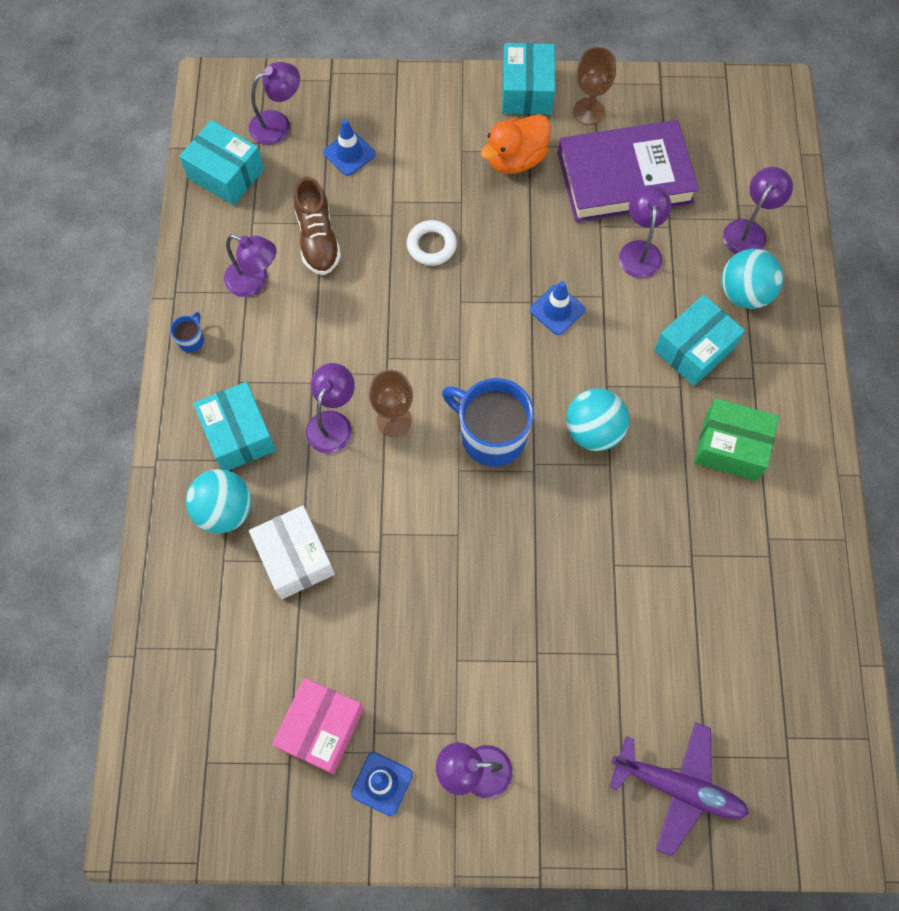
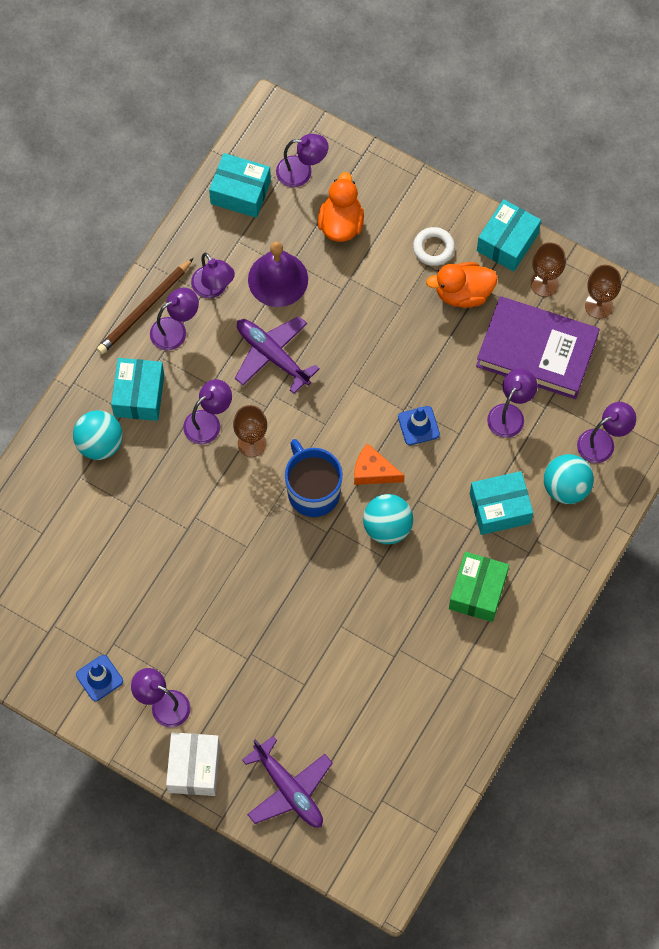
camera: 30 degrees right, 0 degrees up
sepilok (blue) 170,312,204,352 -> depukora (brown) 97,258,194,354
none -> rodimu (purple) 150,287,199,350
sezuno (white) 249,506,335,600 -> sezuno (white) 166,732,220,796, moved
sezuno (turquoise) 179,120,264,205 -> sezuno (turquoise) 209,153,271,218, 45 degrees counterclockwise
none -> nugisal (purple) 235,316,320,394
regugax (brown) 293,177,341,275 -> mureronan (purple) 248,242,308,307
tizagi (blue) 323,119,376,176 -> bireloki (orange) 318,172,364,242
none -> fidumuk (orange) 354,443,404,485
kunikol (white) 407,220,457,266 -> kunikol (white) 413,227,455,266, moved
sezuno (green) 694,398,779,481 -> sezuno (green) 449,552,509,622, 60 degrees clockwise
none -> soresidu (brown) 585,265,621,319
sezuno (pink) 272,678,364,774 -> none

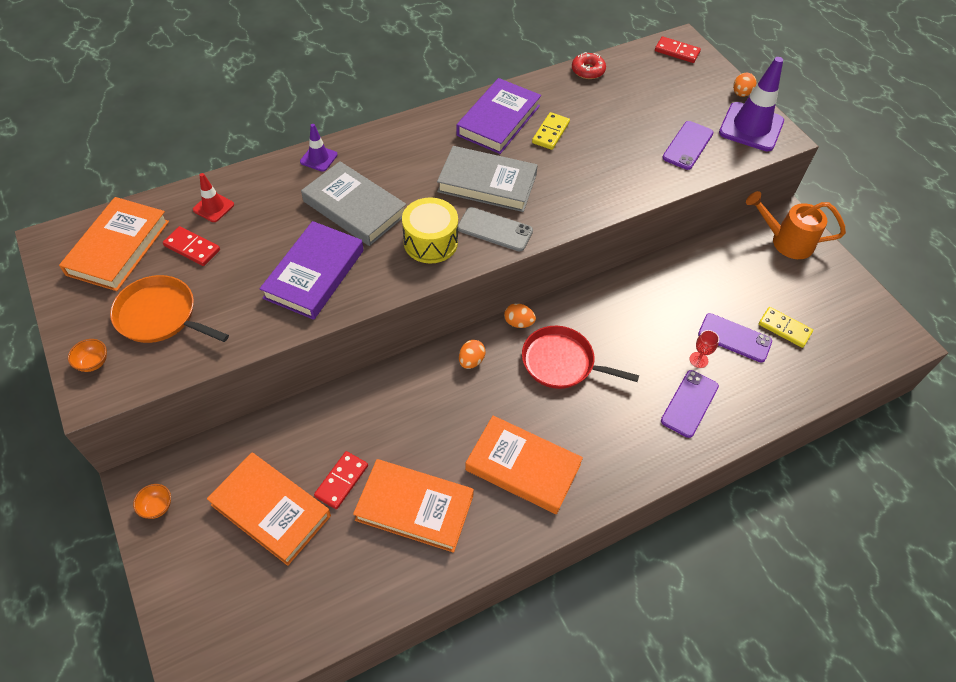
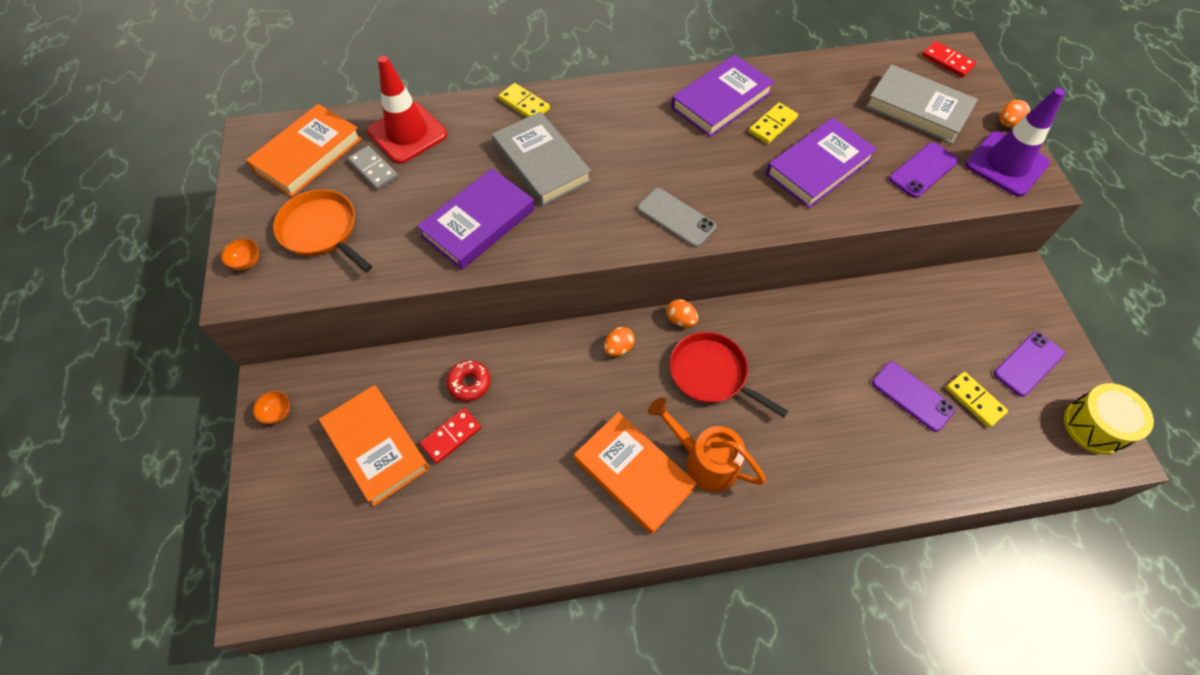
camera: 20 degrees right, 5 degrees up
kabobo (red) 163,226,220,266 -> kabobo (grey) 348,146,398,190
tizagi (red) 193,173,234,222 -> tizagi (red) 367,56,447,164, x1.98
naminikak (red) 572,52,606,79 -> naminikak (red) 446,360,491,401, moved
tizagi (purple) 300,124,338,172 -> kabobo (yellow) 499,83,550,117
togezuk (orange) 746,191,846,259 -> togezuk (orange) 648,397,766,492, moved
none -> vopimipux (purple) 766,118,877,208
vopimipux (grey) 437,146,538,212 -> vopimipux (grey) 865,64,978,144, moved
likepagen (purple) 661,370,719,438 -> likepagen (purple) 994,331,1065,397, moved
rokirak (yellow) 402,197,458,263 -> rokirak (yellow) 1064,383,1154,455, moved
vopimipux (orange) 353,459,474,553 -> none
soresidu (red) 690,330,719,368 -> none

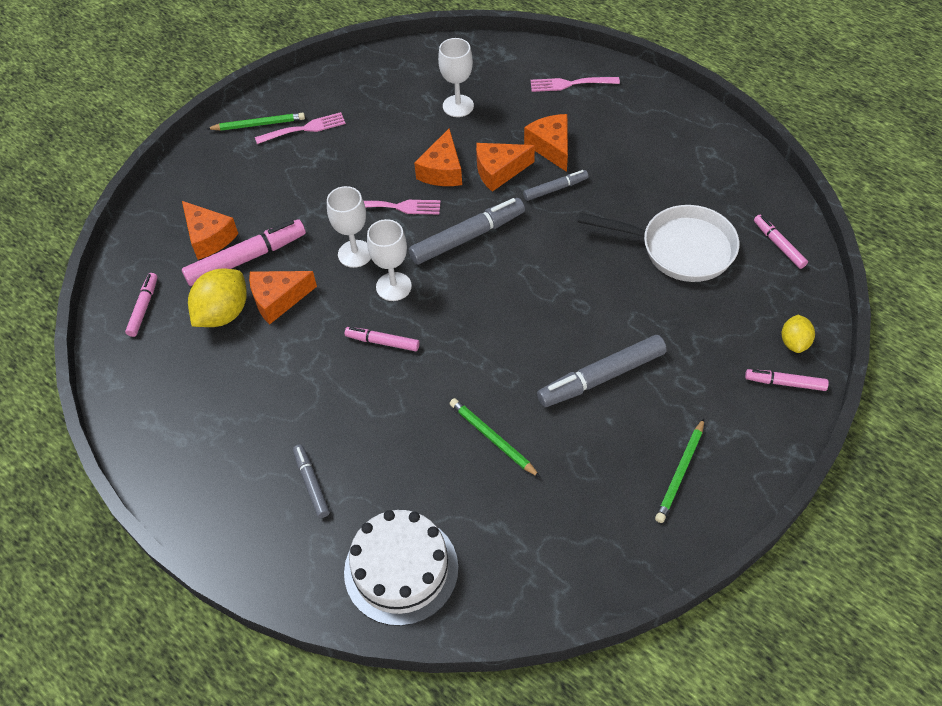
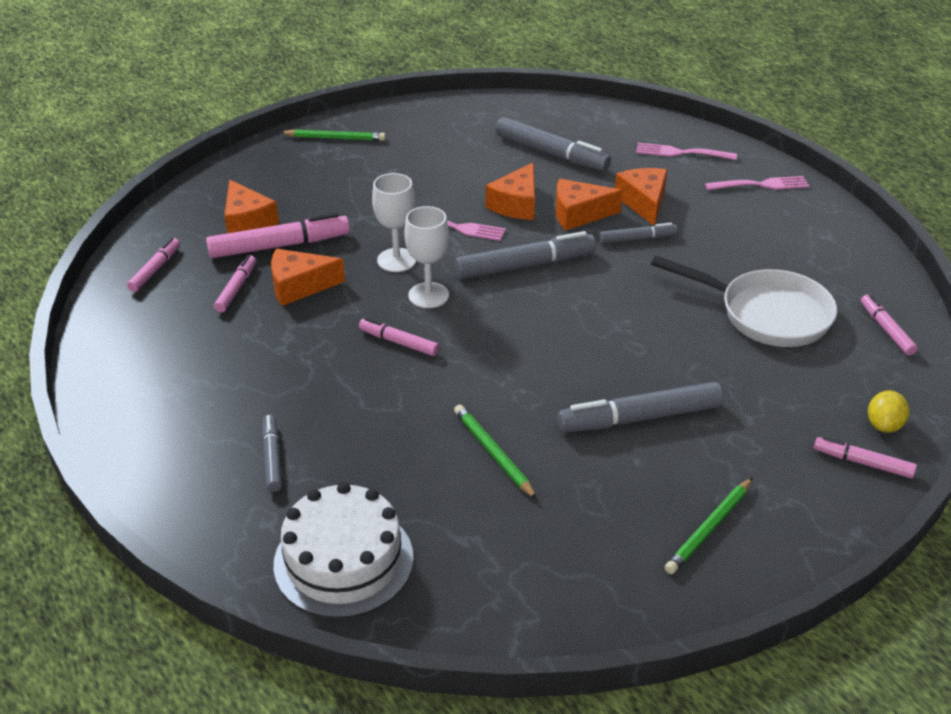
camera: 10 degrees right, 15 degrees down
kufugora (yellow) 188,269,247,327 -> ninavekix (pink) 214,255,256,313
soresidu (white) 438,38,474,117 -> ninavekix (grey) 496,117,611,171
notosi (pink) 255,112,346,144 -> notosi (pink) 705,176,809,190, moved

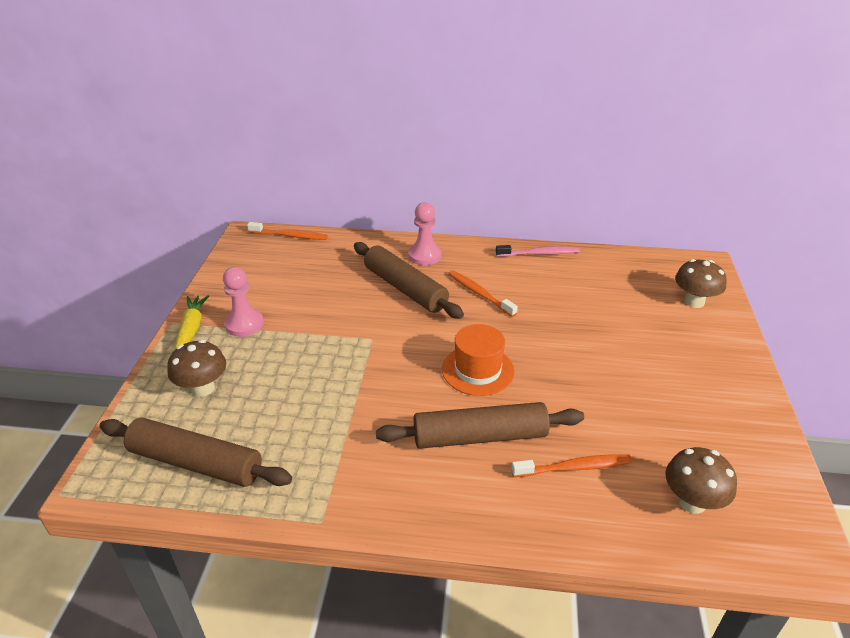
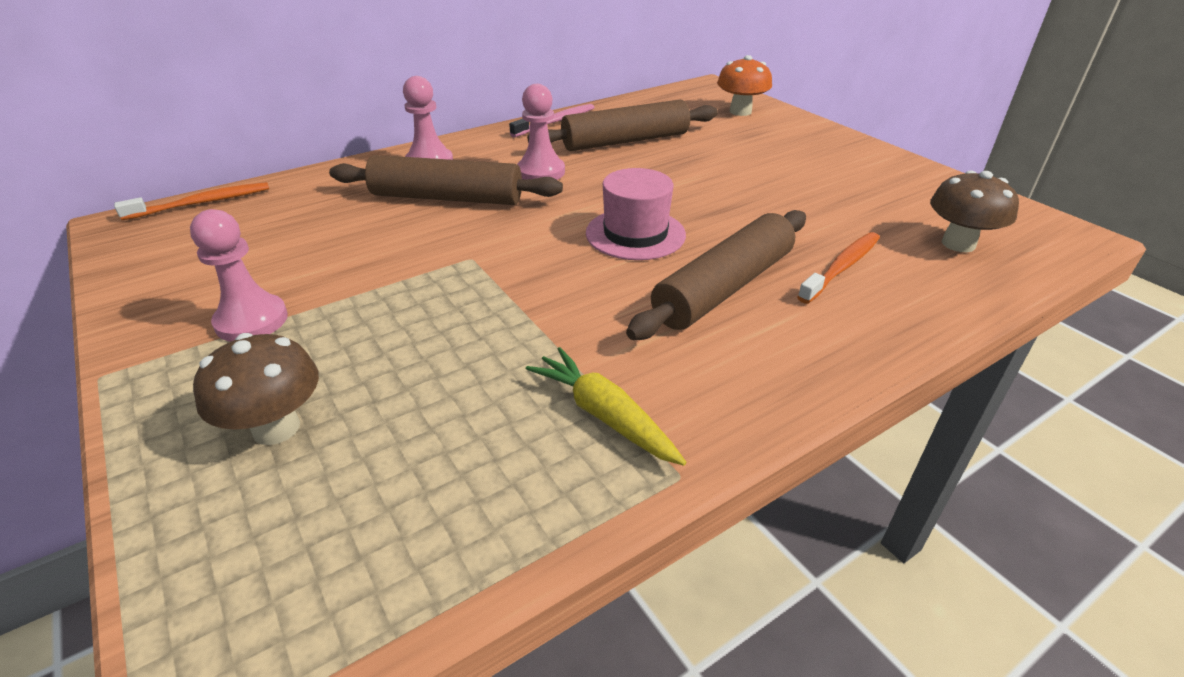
camera: 40 degrees left, 0 degrees up
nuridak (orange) 448,270,518,317 -> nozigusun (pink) 517,84,565,180
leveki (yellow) 175,295,209,349 -> leveki (yellow) 526,347,686,466, moved
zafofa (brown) 100,418,292,487 -> zafofa (brown) 527,99,718,151, moved
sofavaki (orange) 442,324,515,396 -> sofavaki (pink) 586,168,686,260
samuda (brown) 675,259,727,308 -> samuda (orange) 717,55,772,116

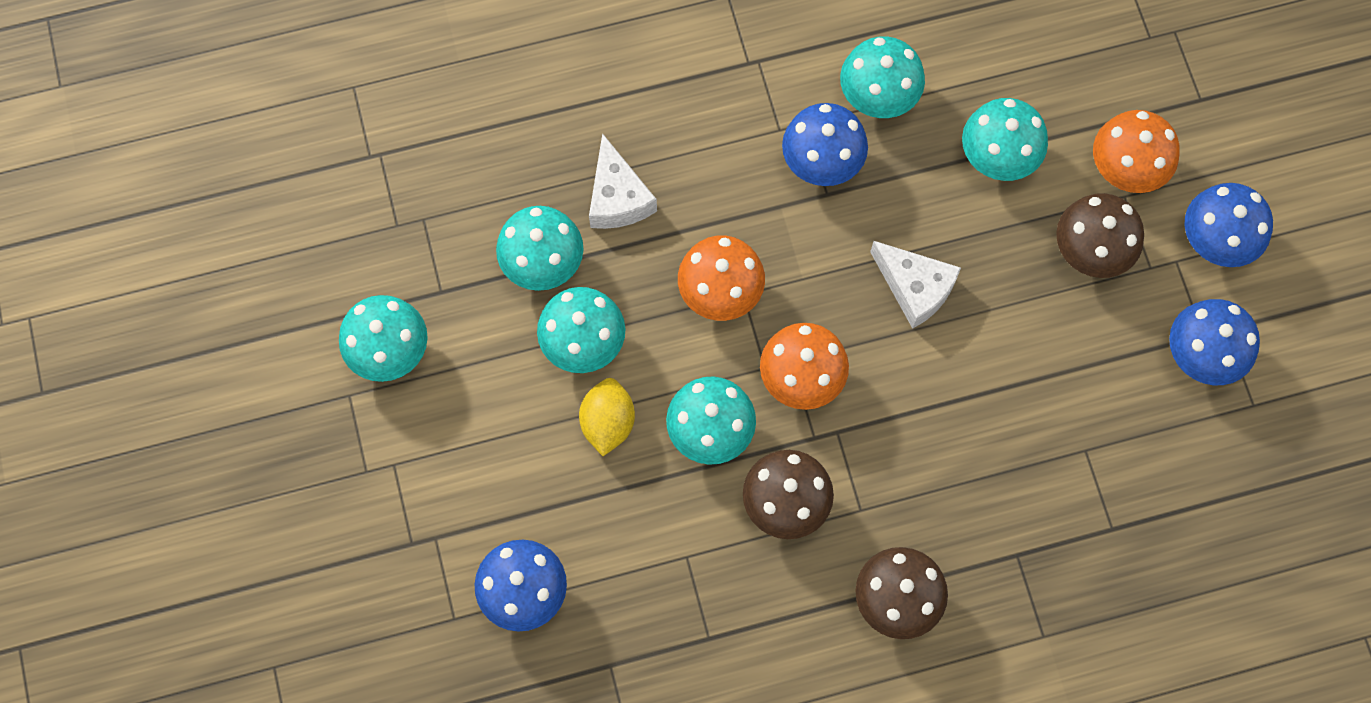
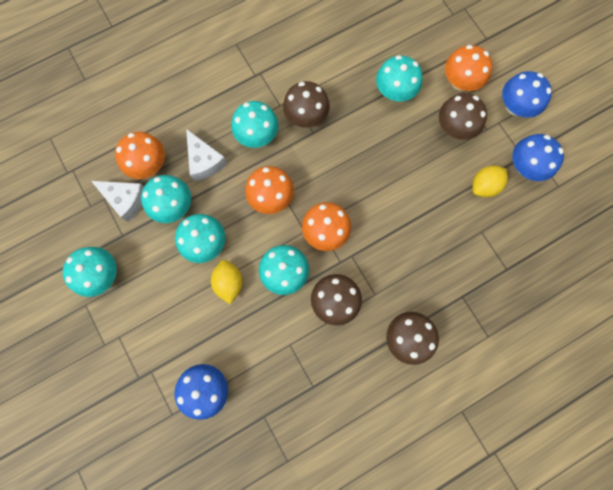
camera: 15 degrees left, 5 degrees up
fidumuk (white) 870,241,961,329 -> fidumuk (white) 91,181,144,222, moved
none -> samuda (orange) 115,132,165,179
samuda (turquoise) 840,36,925,118 -> samuda (turquoise) 231,101,278,148, moved
samuda (blue) 782,103,868,186 -> samuda (brown) 283,81,330,128
none -> kufugora (yellow) 472,165,508,197

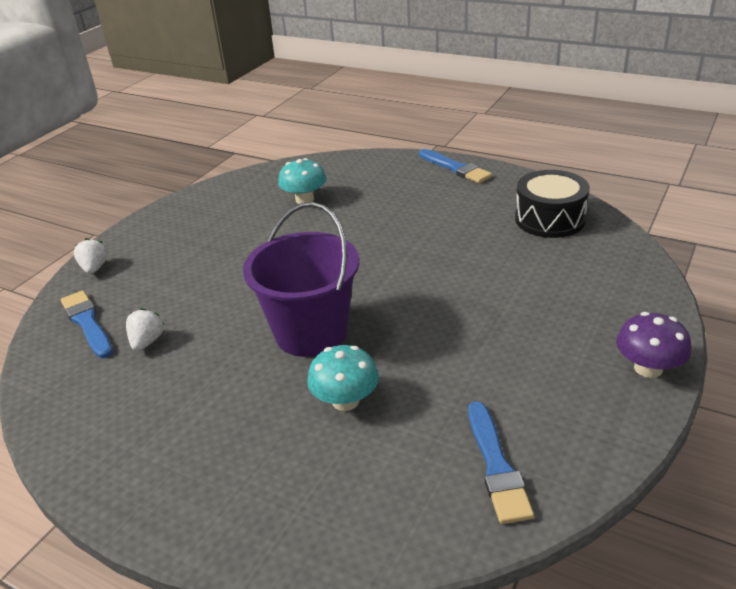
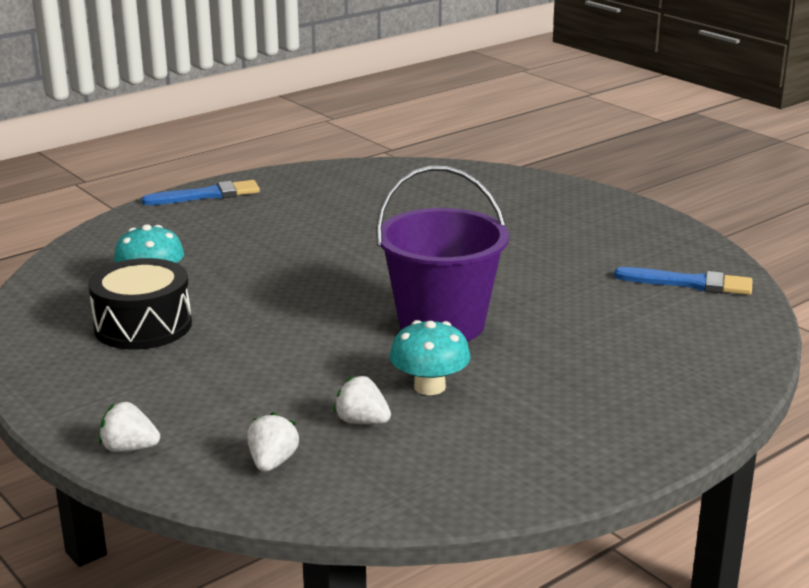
camera: 70 degrees left, 10 degrees down
rokirak (black) 515,170,590,238 -> rokirak (black) 88,258,192,350, moved
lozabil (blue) 61,291,113,358 -> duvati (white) 247,412,299,472
samuda (turquoise) 307,345,379,411 -> samuda (turquoise) 390,320,471,395, moved
samuda (purple) 616,312,691,378 -> none

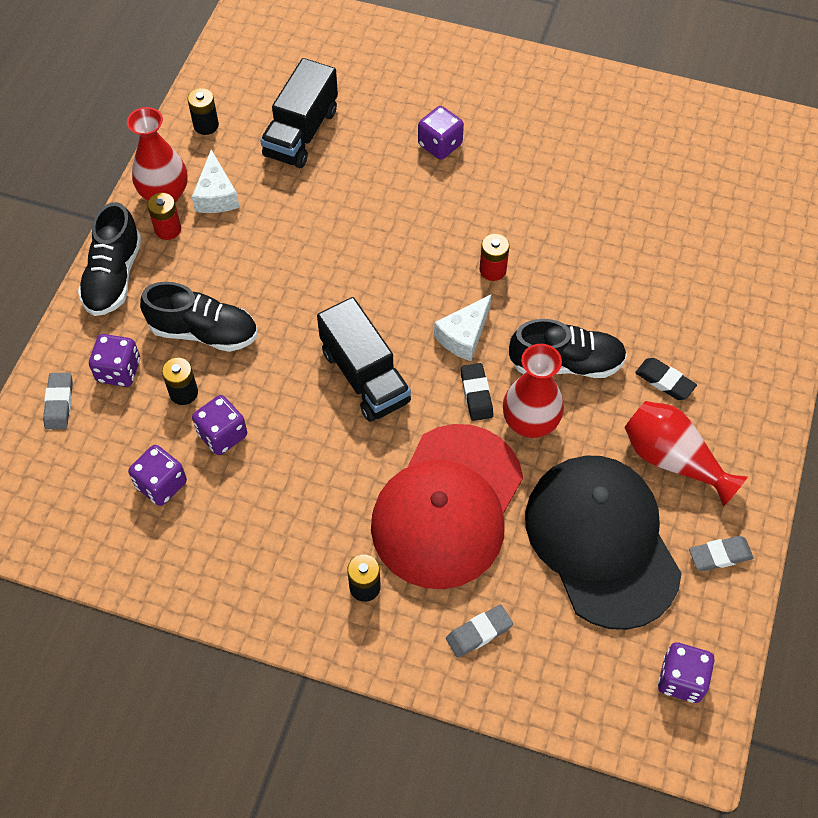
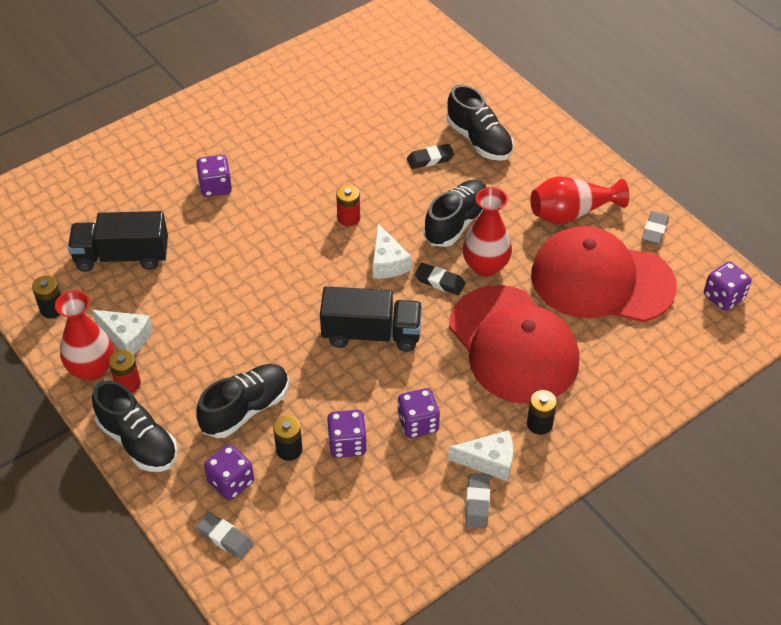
camera: 55 degrees left, 10 degrees down
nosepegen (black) 260,58,338,168 -> nosepegen (black) 68,211,168,272, 120 degrees clockwise
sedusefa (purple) 128,445,187,506 -> sedusefa (purple) 397,388,440,438, moved
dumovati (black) 635,358,697,400 -> dumovati (black) 407,144,454,169, moved
none -> regugax (black) 447,85,514,161
none -> fidumuk (white) 448,430,513,481
dumovati (grey) 446,605,513,658 -> dumovati (grey) 465,473,490,528, moved
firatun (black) 525,456,682,630 -> firatun (red) 531,226,677,322

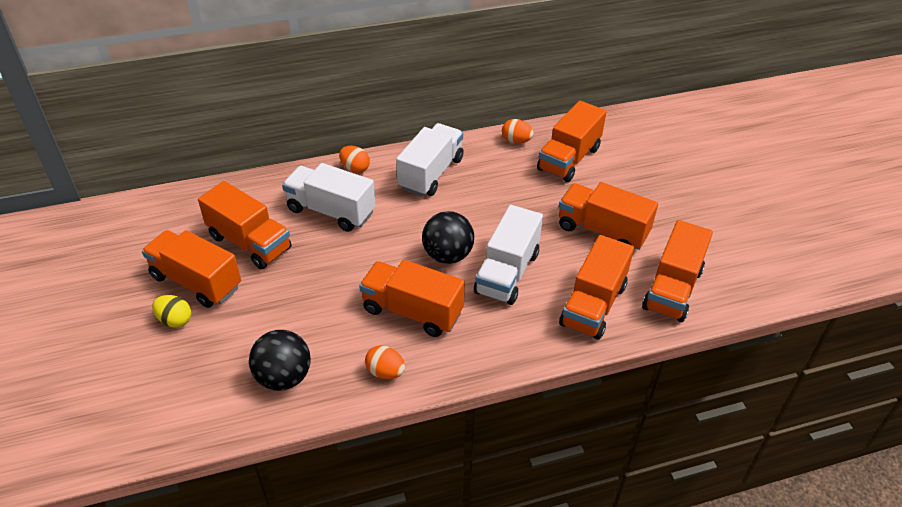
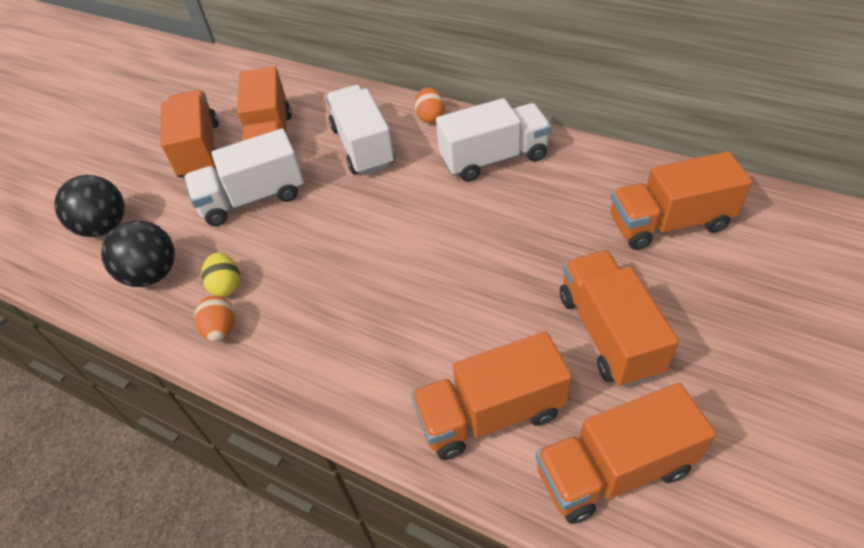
camera: 50 degrees right, 5 degrees up
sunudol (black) 422,211,474,264 -> sunudol (black) 54,175,125,237, moved
nosepegen (white) 474,205,543,305 -> nosepegen (white) 184,128,304,226, moved
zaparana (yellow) 152,295,191,328 -> zaparana (yellow) 201,252,240,297, moved
nosepegen (orange) 359,260,465,337 -> none
zaparana (orange) 502,119,534,144 -> none

